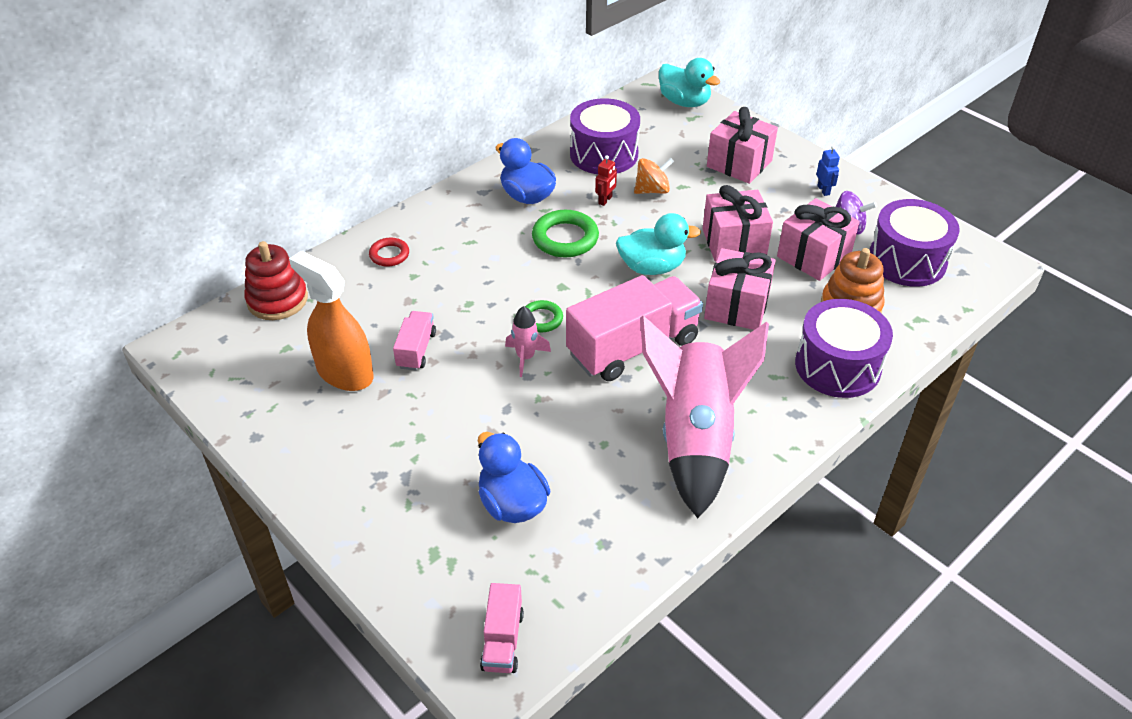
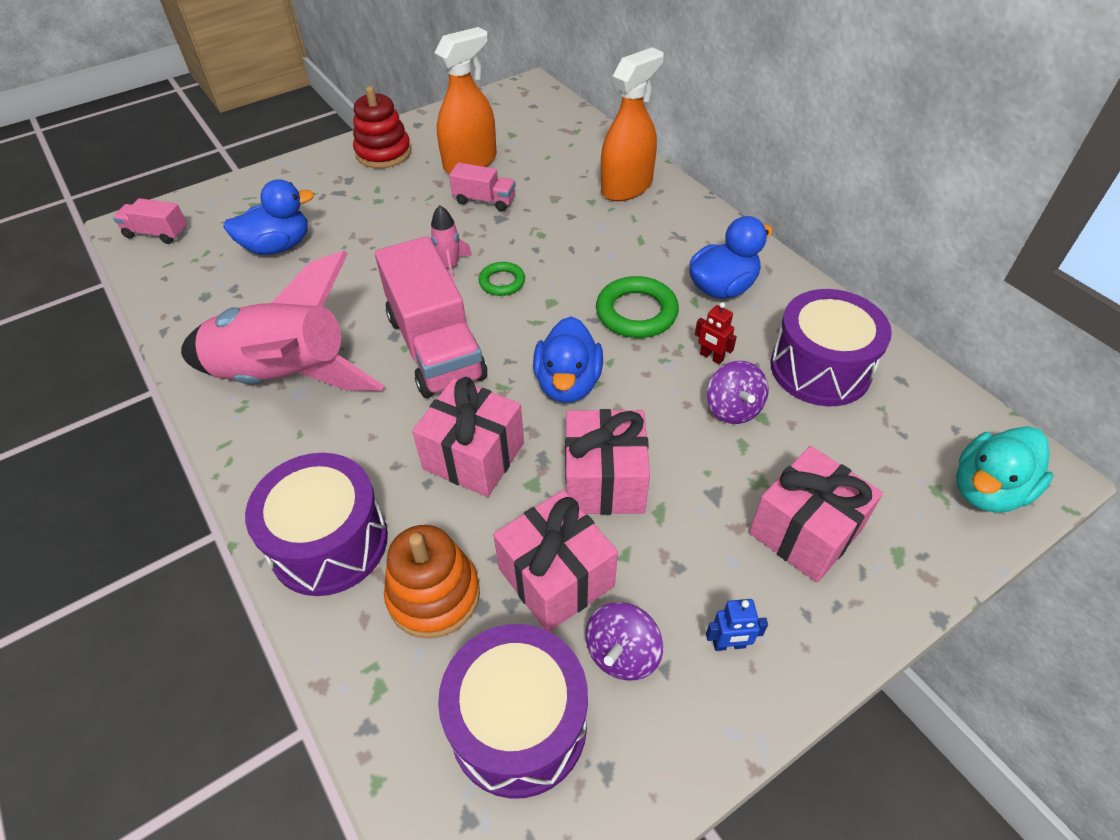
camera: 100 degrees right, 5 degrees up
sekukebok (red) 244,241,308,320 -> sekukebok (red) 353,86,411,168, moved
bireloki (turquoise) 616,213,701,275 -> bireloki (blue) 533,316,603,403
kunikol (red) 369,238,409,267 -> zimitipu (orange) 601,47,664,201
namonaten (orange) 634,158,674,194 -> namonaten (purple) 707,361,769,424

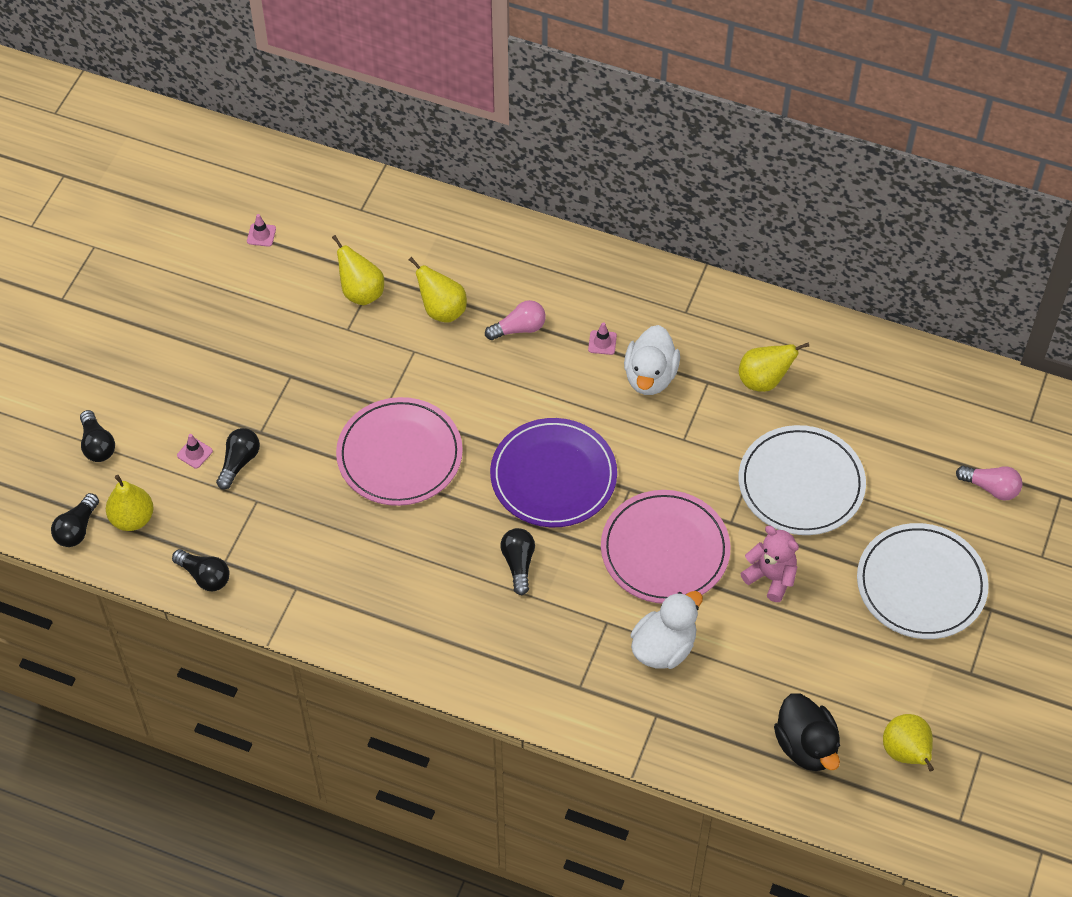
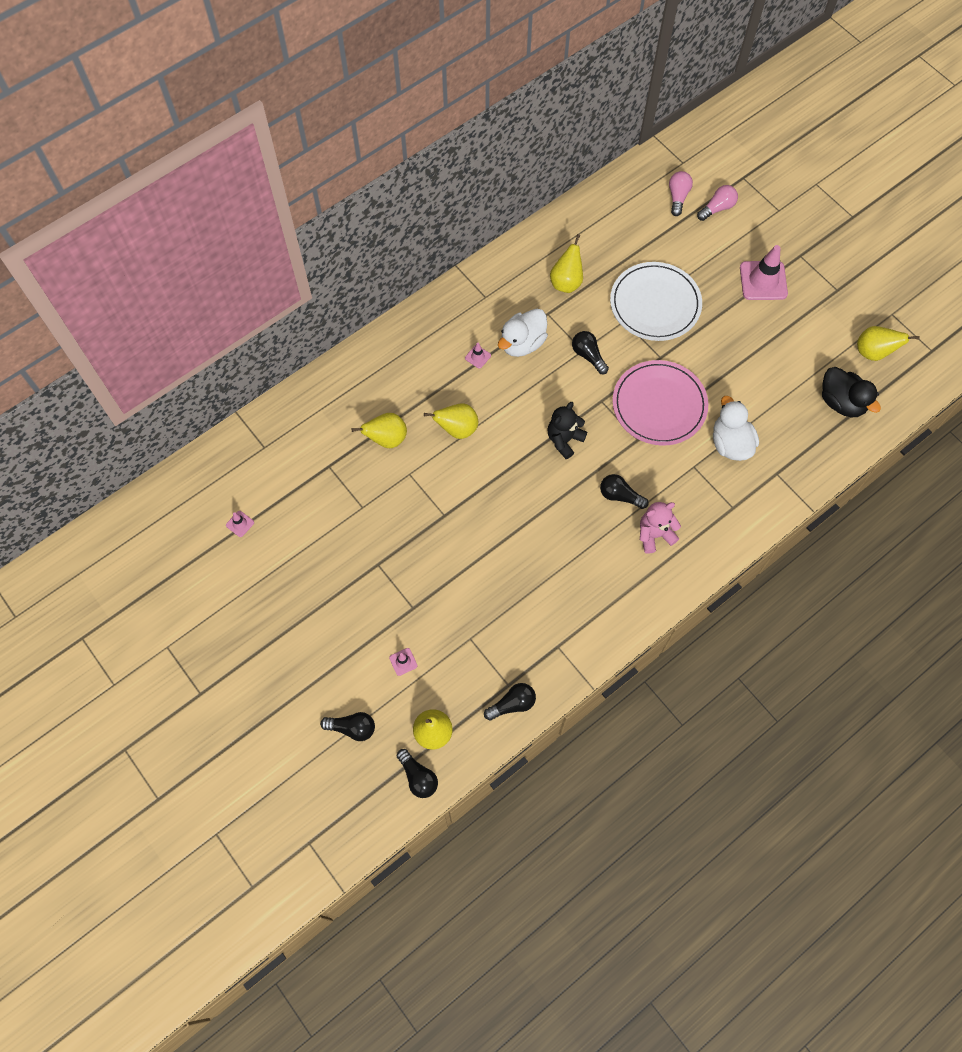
camera: 60 degrees left, 10 degrees up
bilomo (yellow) 332,235,384,305 -> bilomo (yellow) 424,403,478,439, moved
bireloki (white) 624,325,680,395 -> bireloki (white) 498,309,548,357, 90 degrees clockwise
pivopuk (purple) 490,418,617,527 -> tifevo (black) 547,402,587,459
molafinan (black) 216,428,260,489 -> molafinan (black) 572,331,609,374, moved
tifevo (pink) 740,526,799,602 -> tifevo (pink) 640,502,681,554, moved
molafinan (pink) 485,300,546,340 -> molafinan (pink) 669,171,693,216, moved
pivopuk (white) 857,523,989,639 -> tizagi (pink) 740,245,788,300
bireloki (black) 774,694,840,771 -> bireloki (black) 822,367,881,417, 45 degrees clockwise
pivopuk (pink) 336,397,463,506 -> none

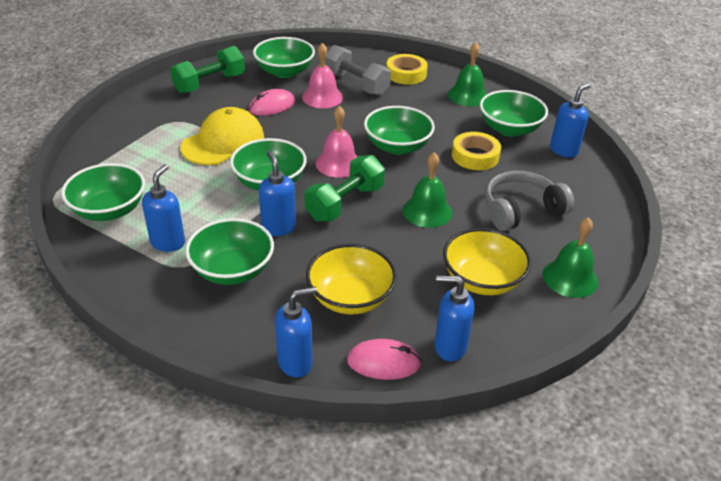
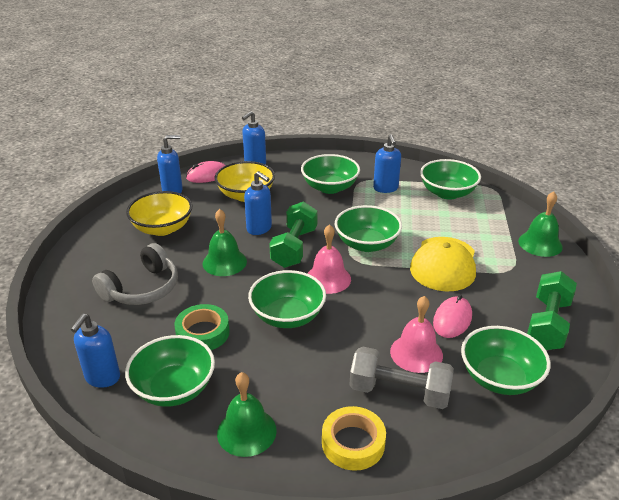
camera: 155 degrees right, 5 degrees down
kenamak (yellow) 452,132,501,170 -> kenamak (green) 174,304,230,350
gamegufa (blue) 259,151,296,236 -> gamegufa (blue) 244,171,272,235, moved
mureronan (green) 542,217,598,298 -> mureronan (green) 518,191,563,257, moved

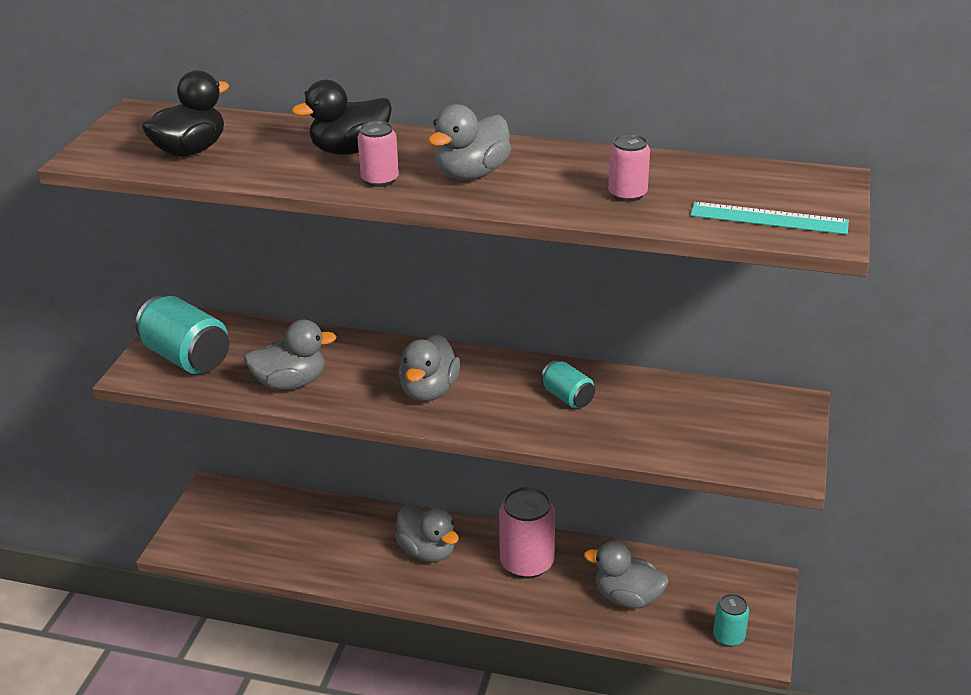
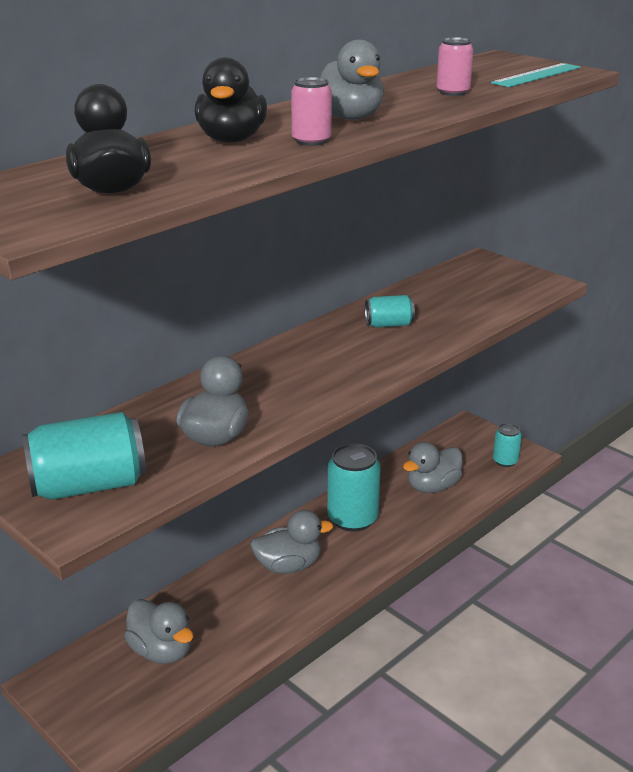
camera: 60 degrees left, 5 degrees down
bireloki (grey) 398,334,460,401 -> bireloki (grey) 124,599,193,664, moved
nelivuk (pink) 499,486,555,579 -> nelivuk (turquoise) 327,443,381,532

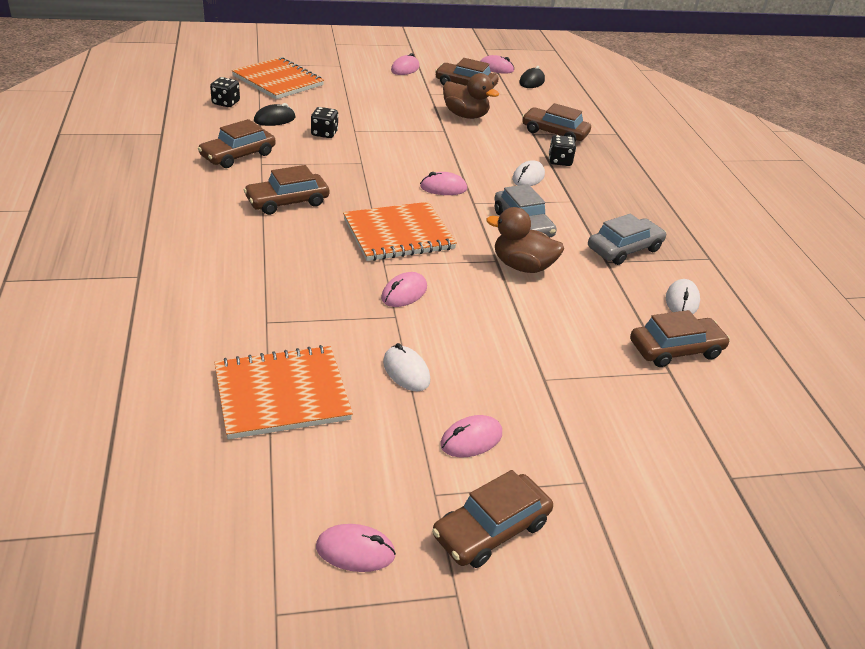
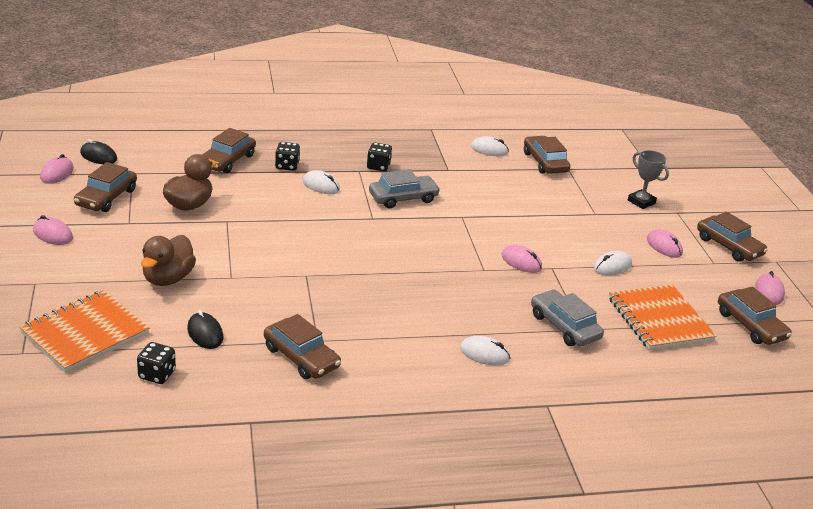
camera: 90 degrees left, 5 degrees down
bireloki (brown) 486,207,564,273 -> bireloki (brown) 141,235,196,286, moved
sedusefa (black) 311,107,338,138 -> sedusefa (black) 367,143,392,172, moved
none -> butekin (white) 460,336,511,366
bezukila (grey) 588,214,666,265 -> bezukila (grey) 531,289,604,346, moved
none -> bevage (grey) 628,150,669,209
bezukila (brown) 244,165,329,215 -> bezukila (brown) 718,286,792,345, moved
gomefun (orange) 343,202,457,261 -> none
butekin (pink) 420,172,467,195 -> none

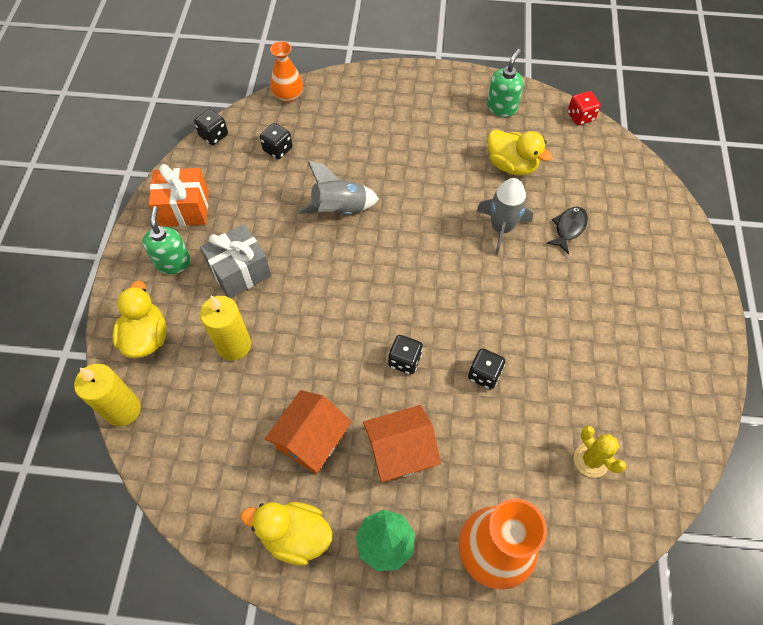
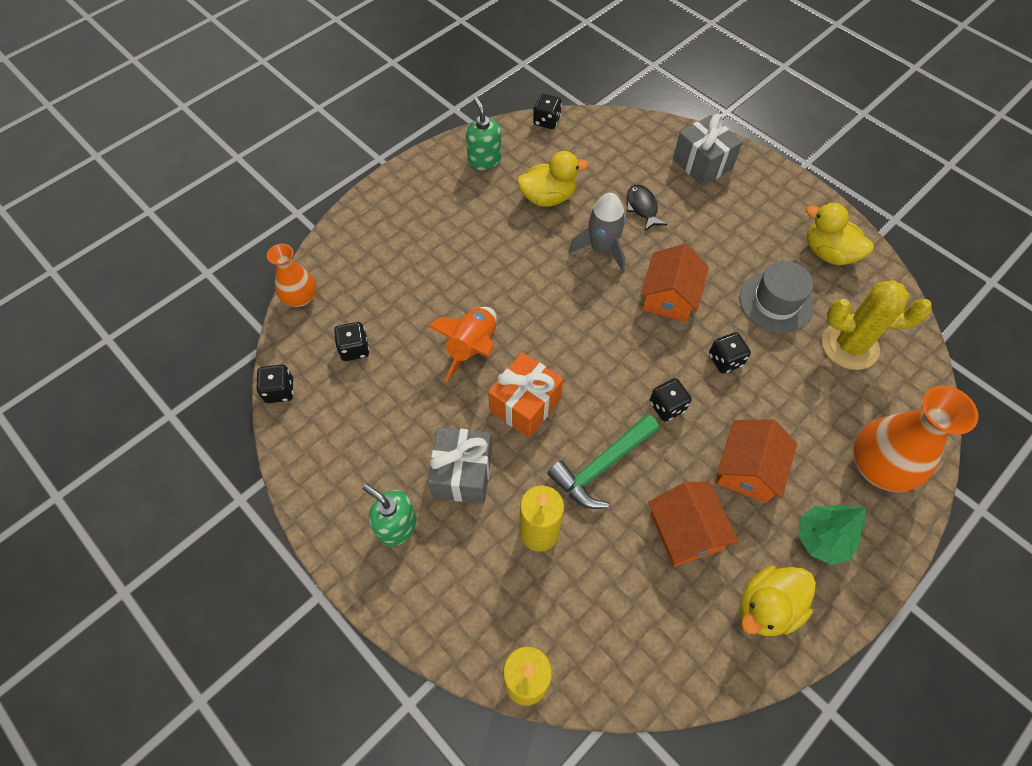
camera: 50 degrees left, 0 degrees up
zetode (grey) 297,161,379,215 -> zetode (orange) 428,307,497,382
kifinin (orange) 149,164,209,227 -> kifinin (orange) 488,352,563,438, moved
sedusefa (red) 568,91,601,125 -> sedusefa (black) 533,94,562,129
none -> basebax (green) 547,414,659,509
none -> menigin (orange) 640,244,709,322
none -> kifinin (grey) 673,114,743,186
none -> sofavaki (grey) 740,261,814,333
bireloki (yellow) 112,280,166,358 -> bireloki (yellow) 806,202,874,265, moved
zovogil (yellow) 574,426,626,478 -> zovogil (yellow) 822,280,932,370, x1.69

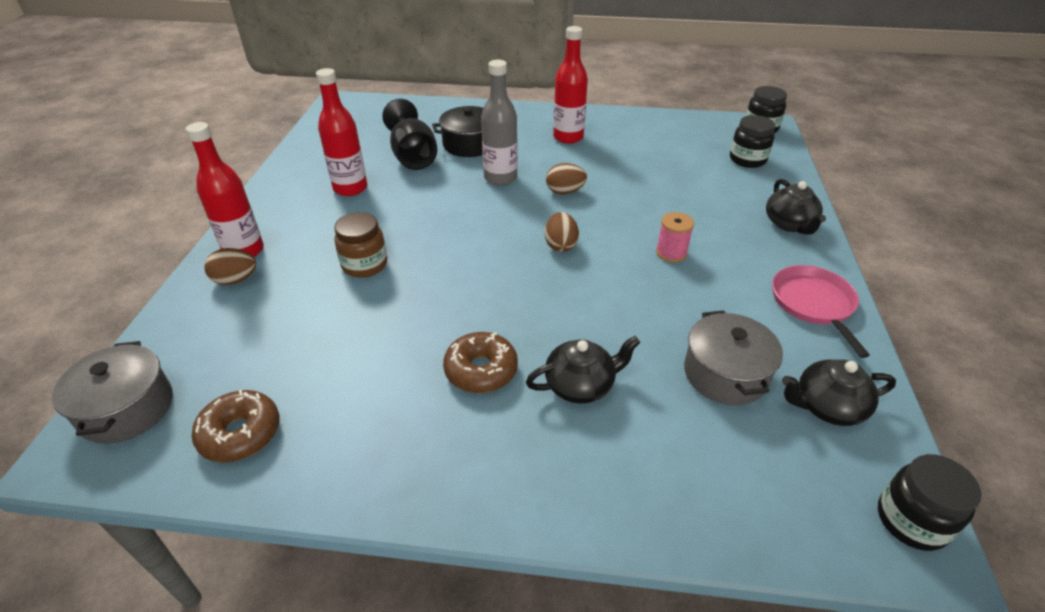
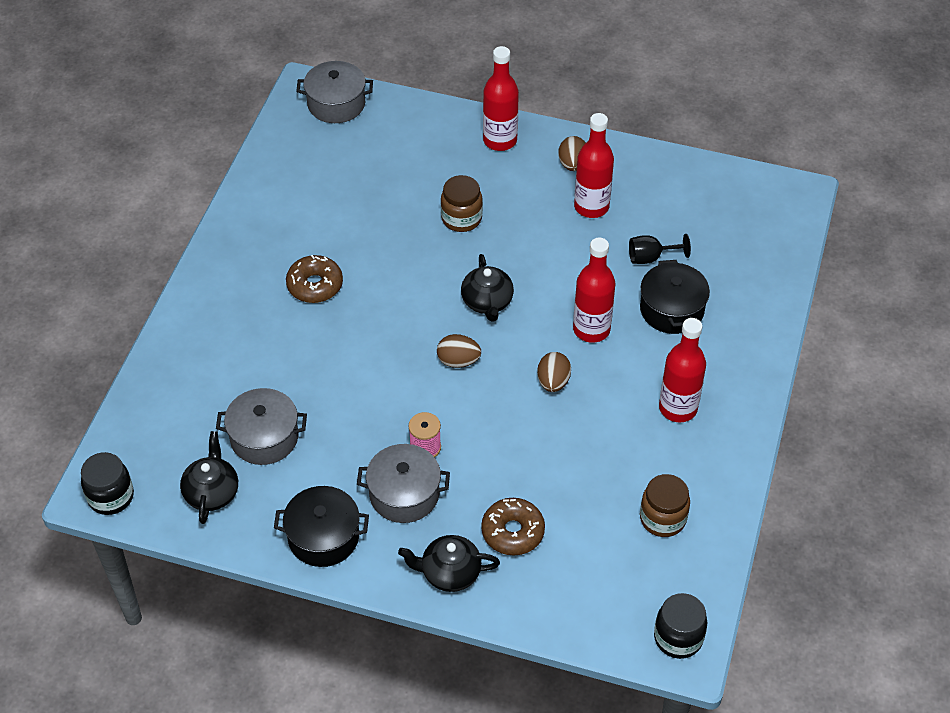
camera: 100 degrees right, 10 degrees up
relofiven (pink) 772,265,870,358 -> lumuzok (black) 274,486,369,567
none -> lumuzok (grey) 357,444,450,523
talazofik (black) 526,336,640,404 -> talazofik (black) 461,254,514,322, moved
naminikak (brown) 192,390,279,462 -> naminikak (brown) 481,498,545,556, moved
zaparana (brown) 204,248,256,285 -> zaparana (brown) 558,136,586,171, moved
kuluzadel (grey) 481,60,518,186 -> kuluzadel (red) 573,238,615,343
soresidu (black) 382,99,437,170 -> soresidu (black) 629,234,691,264, x0.58
none -> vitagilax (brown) 640,474,690,537
vitagilax (black) 730,115,775,168 -> none

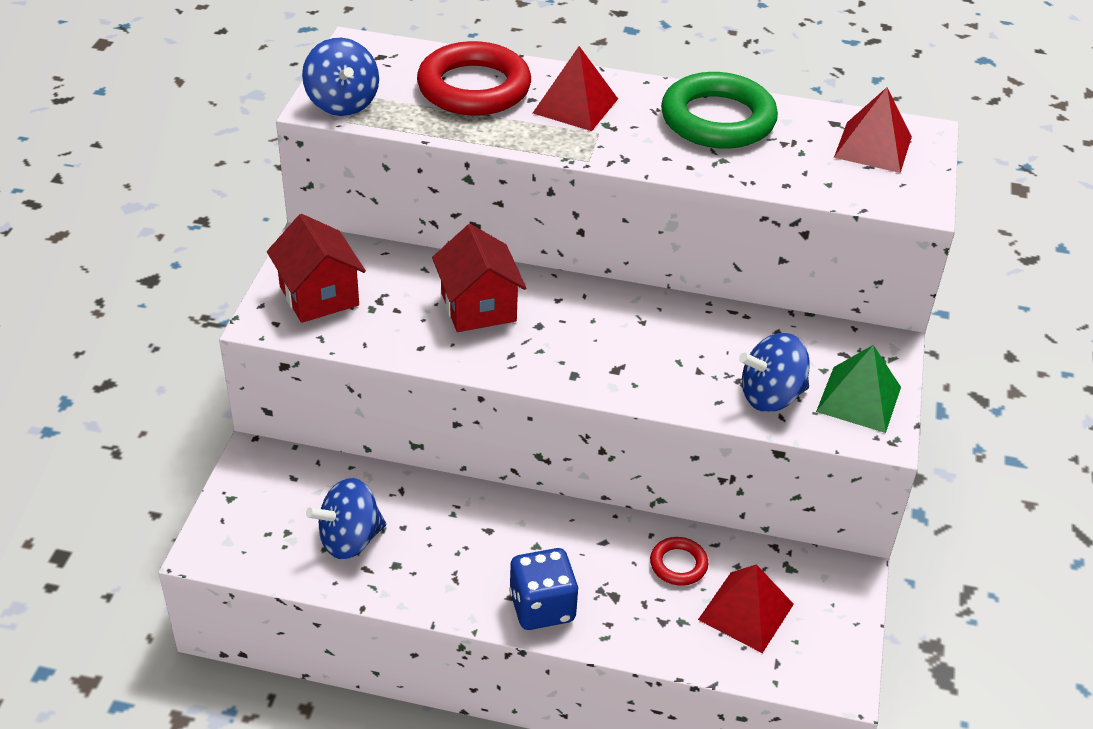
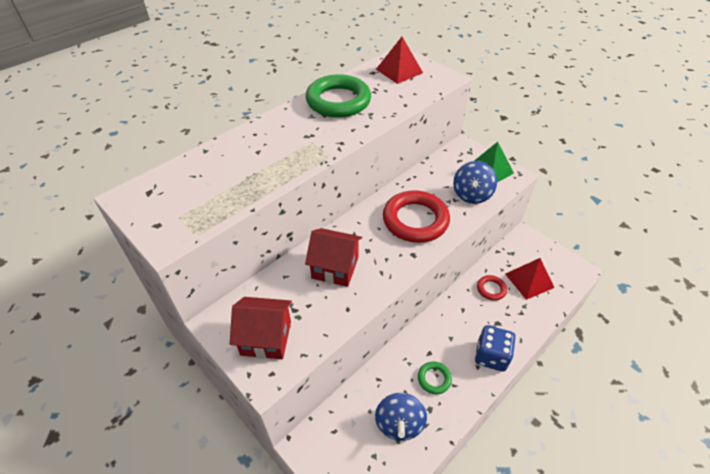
camera: 55 degrees left, 5 degrees up
kunikol (red) 417,41,531,115 -> kunikol (red) 383,191,450,243, moved
none -> kunikol (green) 418,362,452,394
namonaten (blue) 302,38,379,116 -> none
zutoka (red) 533,46,618,131 -> none

